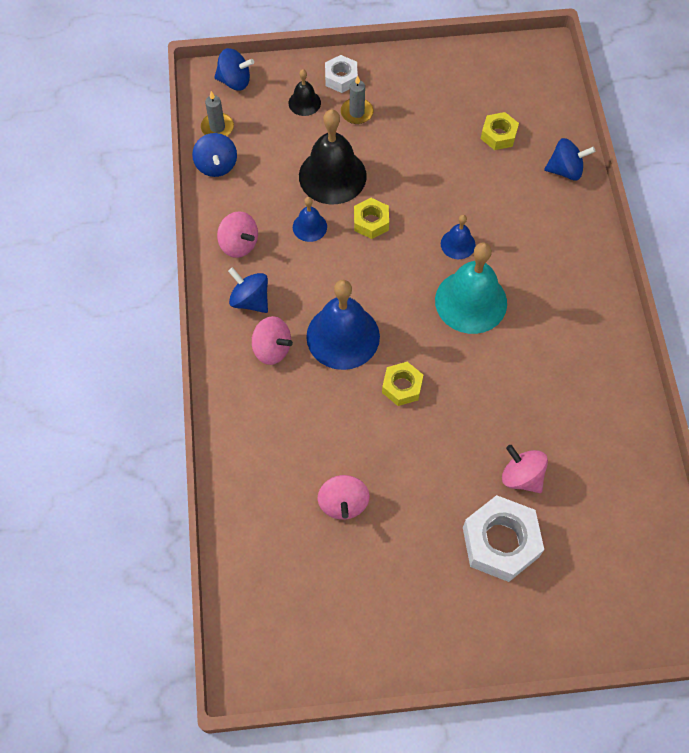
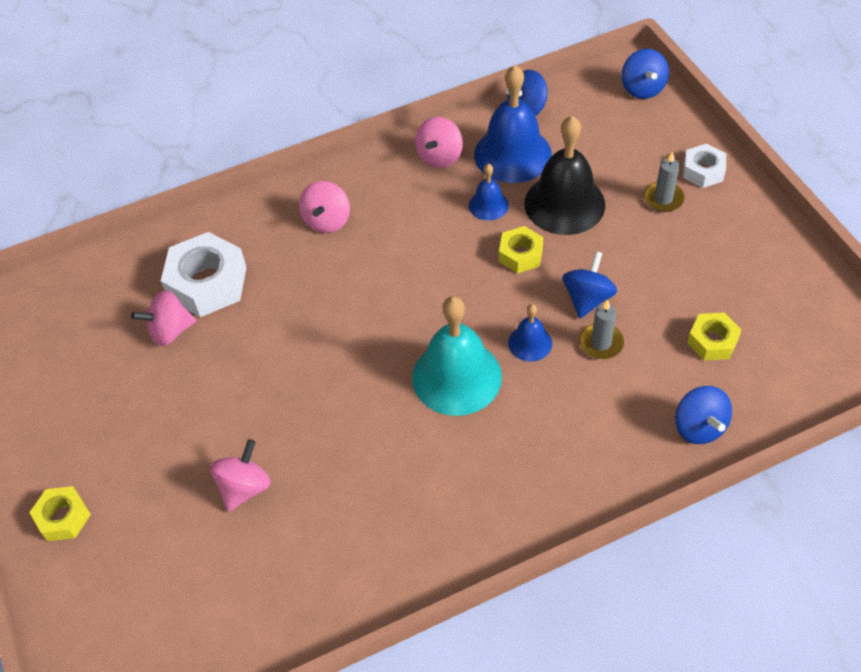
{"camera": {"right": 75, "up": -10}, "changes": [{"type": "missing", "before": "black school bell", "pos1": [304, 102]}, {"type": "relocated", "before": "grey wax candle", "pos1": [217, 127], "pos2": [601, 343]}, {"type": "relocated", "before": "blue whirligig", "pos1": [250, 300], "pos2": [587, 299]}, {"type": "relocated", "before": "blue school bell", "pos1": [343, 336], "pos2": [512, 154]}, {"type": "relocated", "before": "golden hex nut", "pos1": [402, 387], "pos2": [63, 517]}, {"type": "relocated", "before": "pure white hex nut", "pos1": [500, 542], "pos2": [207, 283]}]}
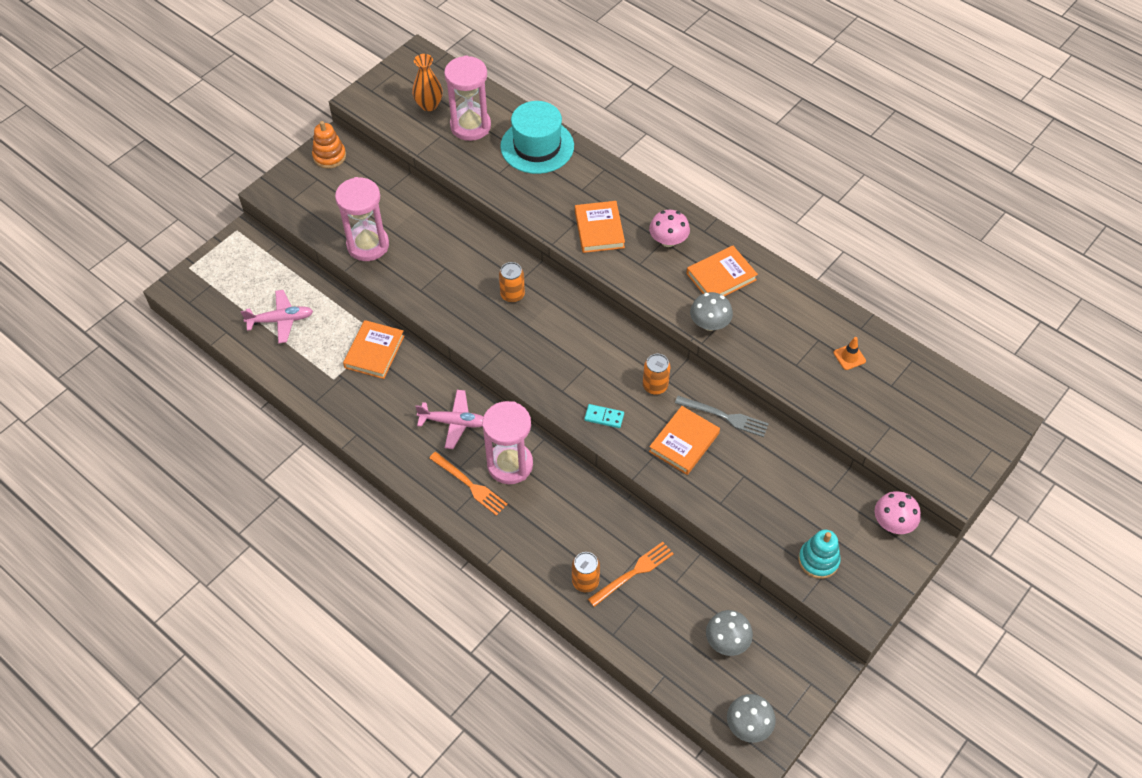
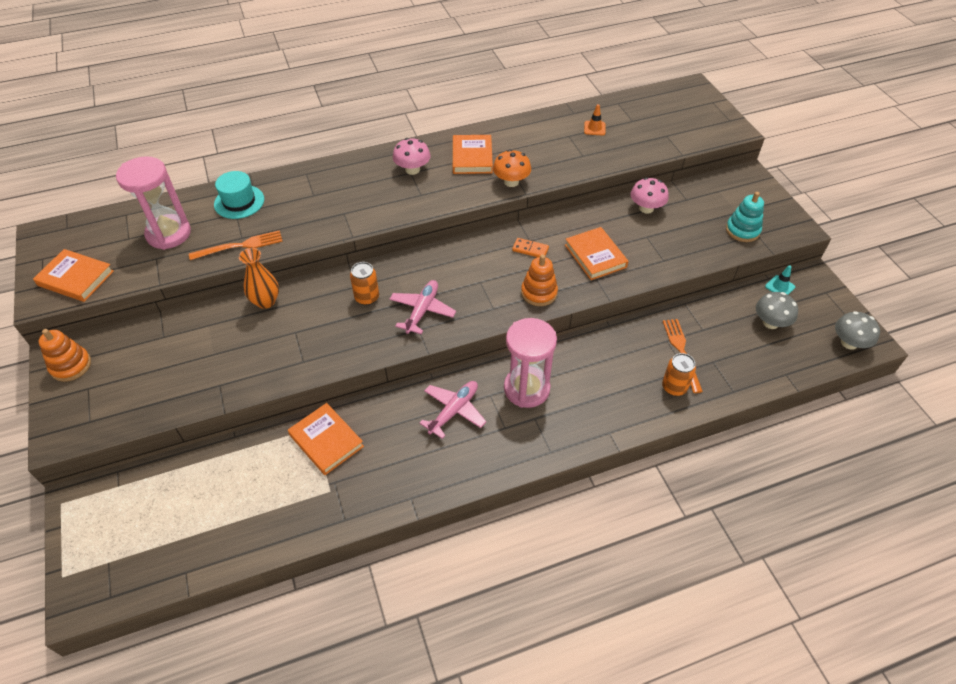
{"camera": {"right": -60, "up": -5}, "changes": [{"type": "missing", "before": "rose-pink sandglass", "pos1": [368, 245]}, {"type": "missing", "before": "grey table fork", "pos1": [725, 416]}, {"type": "appeared", "after": "turquoise safety cone", "pos2": [780, 286]}, {"type": "relocated", "before": "rose-pink toy plane", "pos1": [281, 320], "pos2": [422, 310]}, {"type": "relocated", "before": "orange vase", "pos1": [429, 105], "pos2": [266, 301]}, {"type": "relocated", "before": "orange table fork", "pos1": [470, 485], "pos2": [240, 246]}, {"type": "relocated", "before": "orange hardcover", "pos1": [599, 229], "pos2": [76, 278]}, {"type": "relocated", "before": "rose-pink mushroom", "pos1": [893, 523], "pos2": [646, 208]}, {"type": "exchanged", "before": "turquoise domino piece", "after": "orange stacking toy", "pos1": [604, 417], "pos2": [539, 293]}, {"type": "exchanged", "before": "orange tin", "after": "orange domino piece", "pos1": [655, 386], "pos2": [530, 249]}, {"type": "colour", "before": "grey mushroom", "after": "orange mushroom", "pos1": [709, 324], "pos2": [511, 182]}, {"type": "size", "before": "turquoise hat", "pos1": [537, 146], "pos2": [239, 202], "scale": 0.66}]}
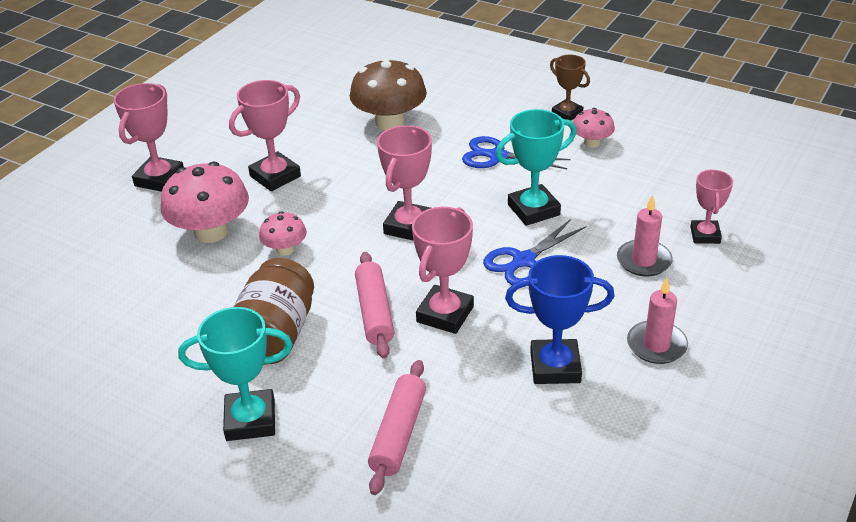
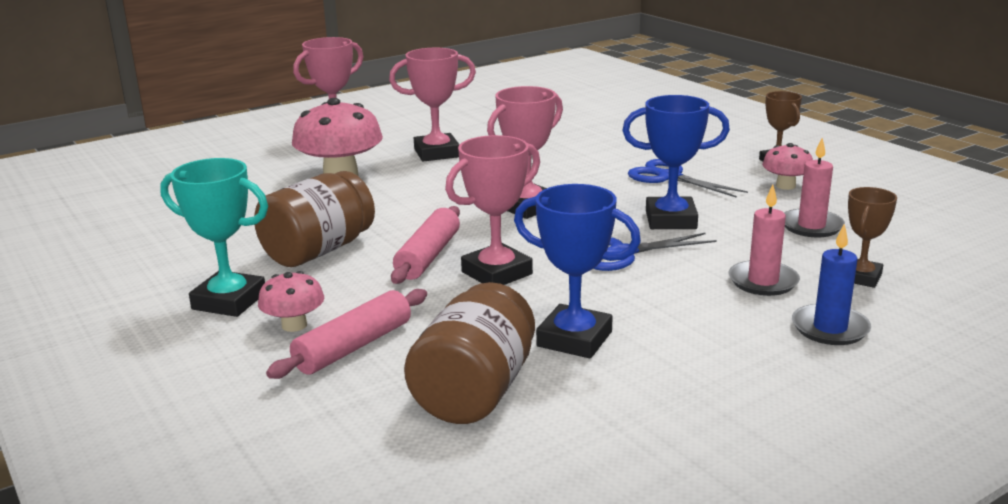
{"camera": {"right": 25, "up": -15}, "changes": [{"type": "missing", "before": "brown mushroom", "pos1": [390, 122]}, {"type": "appeared", "after": "brown jar", "pos2": [474, 392]}, {"type": "appeared", "after": "blue wax candle", "pos2": [830, 328]}, {"type": "relocated", "before": "rose-pink mushroom", "pos1": [285, 249], "pos2": [294, 325]}, {"type": "relocated", "before": "rose-pink wax candle", "pos1": [656, 345], "pos2": [811, 226]}, {"type": "colour", "before": "turquoise prize cup", "after": "blue prize cup", "pos1": [533, 210], "pos2": [671, 220]}, {"type": "colour", "before": "rose-pink prize cup", "after": "brown prize cup", "pos1": [705, 235], "pos2": [860, 277]}]}
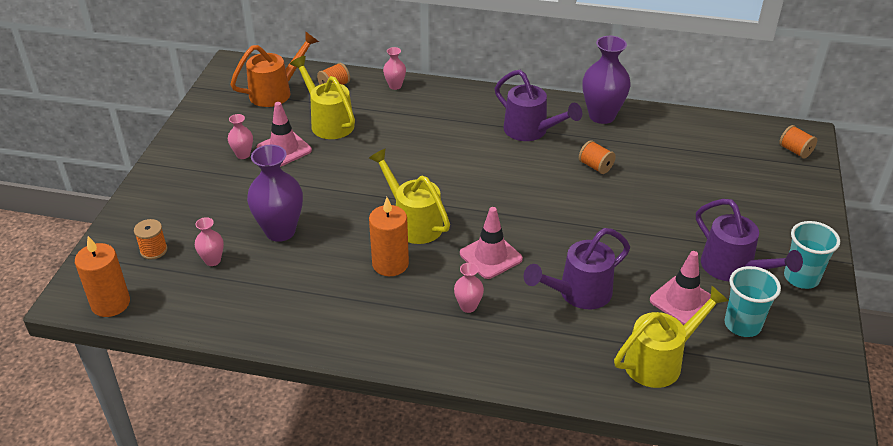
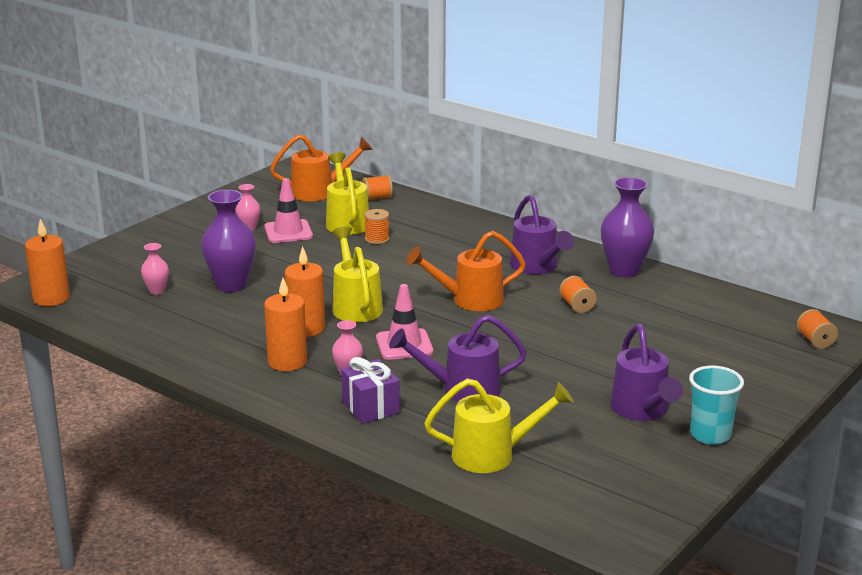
{"camera": {"right": 25, "up": -15}, "changes": [{"type": "missing", "before": "rose-pink vase", "pos1": [395, 86]}, {"type": "missing", "before": "rose-pink safety cone", "pos1": [682, 301]}, {"type": "missing", "before": "turquoise beaker", "pos1": [742, 325]}, {"type": "appeared", "after": "orange wax candle", "pos2": [287, 362]}, {"type": "appeared", "after": "purple present", "pos2": [370, 407]}, {"type": "appeared", "after": "orange watering can", "pos2": [470, 300]}, {"type": "relocated", "before": "orange spool", "pos1": [153, 250], "pos2": [377, 239]}]}
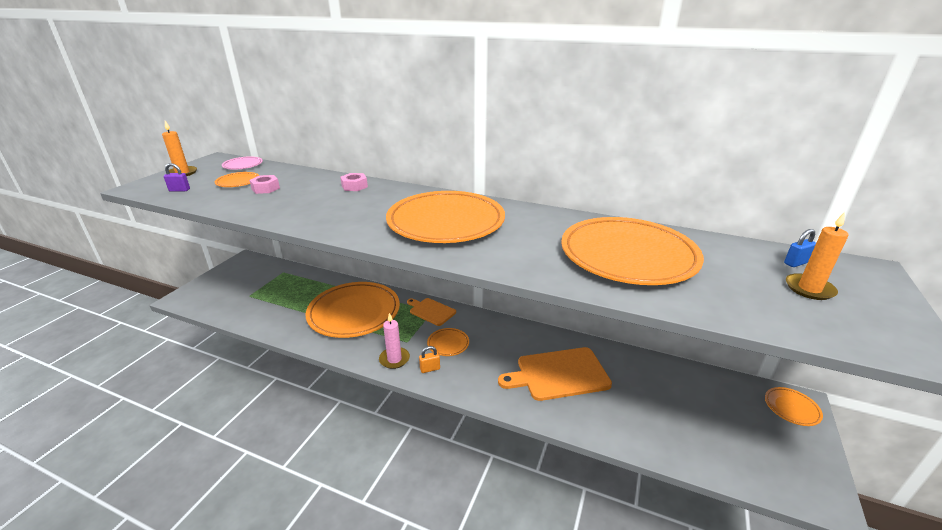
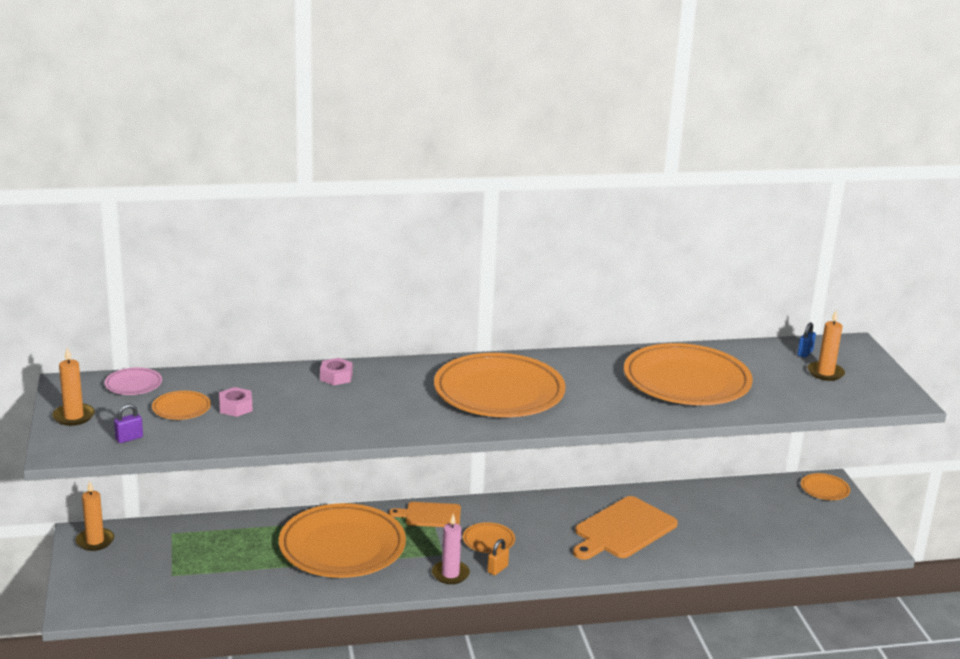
{"camera": {"right": -35, "up": -5}, "changes": [{"type": "appeared", "after": "orange wax candle", "pos2": [95, 541]}]}
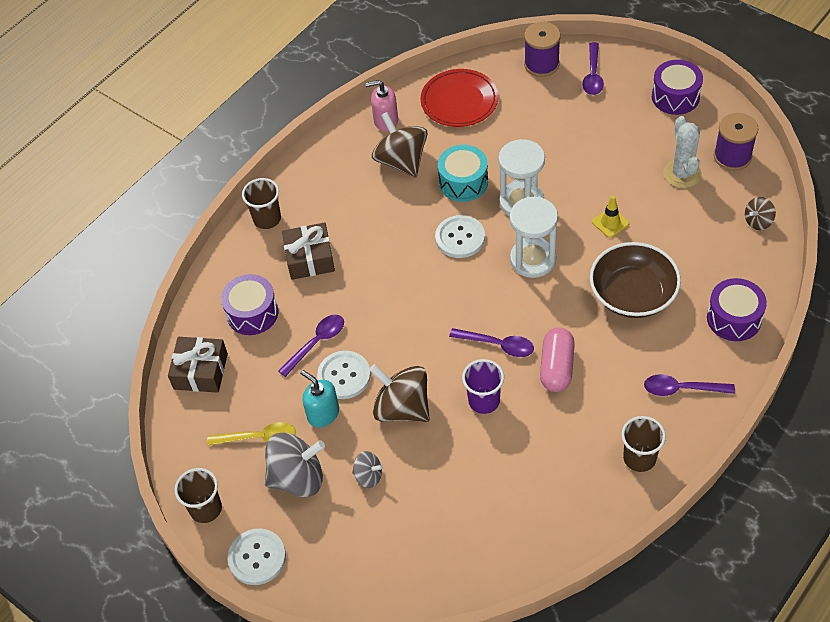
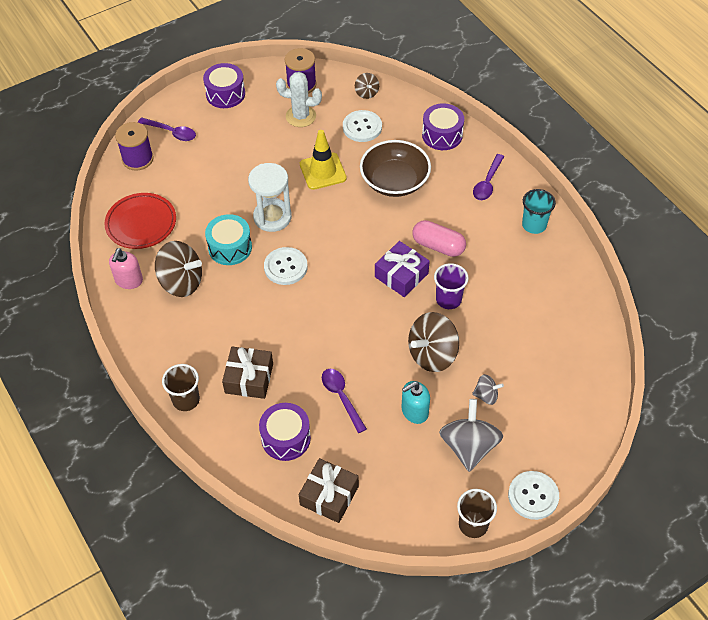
{"camera": {"right": -75, "up": 0}, "changes": [{"type": "missing", "before": "golden spoon", "pos1": [258, 438]}, {"type": "missing", "before": "pure white sandglass", "pos1": [533, 259]}, {"type": "relocated", "before": "pure white shirt button", "pos1": [344, 376], "pos2": [362, 127]}, {"type": "exchanged", "before": "purple spoon", "after": "purple present", "pos1": [497, 345], "pos2": [401, 275]}, {"type": "colour", "before": "brown beaker", "after": "turquoise beaker", "pos1": [639, 458], "pos2": [534, 225]}, {"type": "spun", "before": "grey whirligig", "pos1": [368, 476], "pos2": [486, 395], "turn": 60}, {"type": "spun", "before": "brown whirligig", "pos1": [401, 161], "pos2": [181, 282], "turn": -150}, {"type": "size", "before": "golden safety cone", "pos1": [610, 222], "pos2": [323, 171], "scale": 1.7}]}
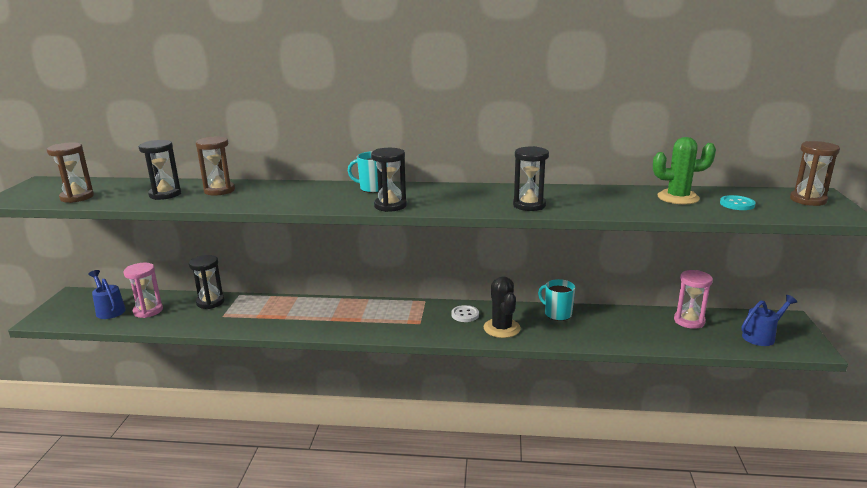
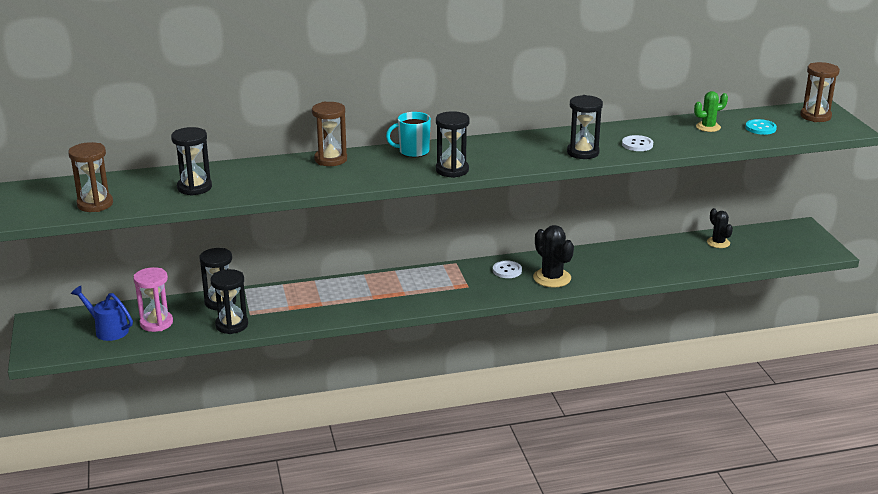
{"camera": {"right": -20, "up": 5}, "changes": [{"type": "missing", "before": "turquoise mug", "pos1": [557, 314]}, {"type": "missing", "before": "blue watering can", "pos1": [762, 336]}, {"type": "appeared", "after": "black sandglass", "pos2": [231, 325]}, {"type": "appeared", "after": "pure white shirt button", "pos2": [637, 144]}, {"type": "relocated", "before": "brown sandglass", "pos1": [219, 190], "pos2": [330, 159]}, {"type": "exchanged", "before": "rose-pink sandglass", "after": "black saguaro cactus", "pos1": [689, 321], "pos2": [718, 243]}, {"type": "size", "before": "green saguaro cactus", "pos1": [678, 198], "pos2": [708, 127], "scale": 0.64}]}
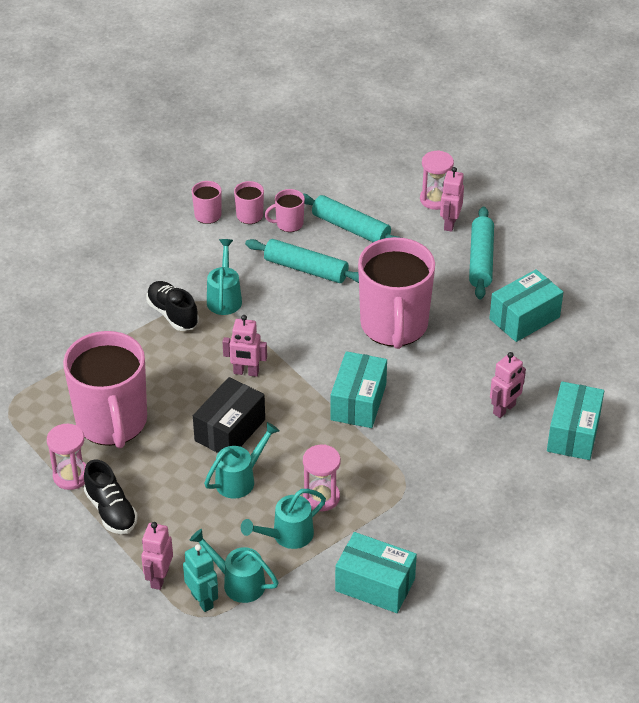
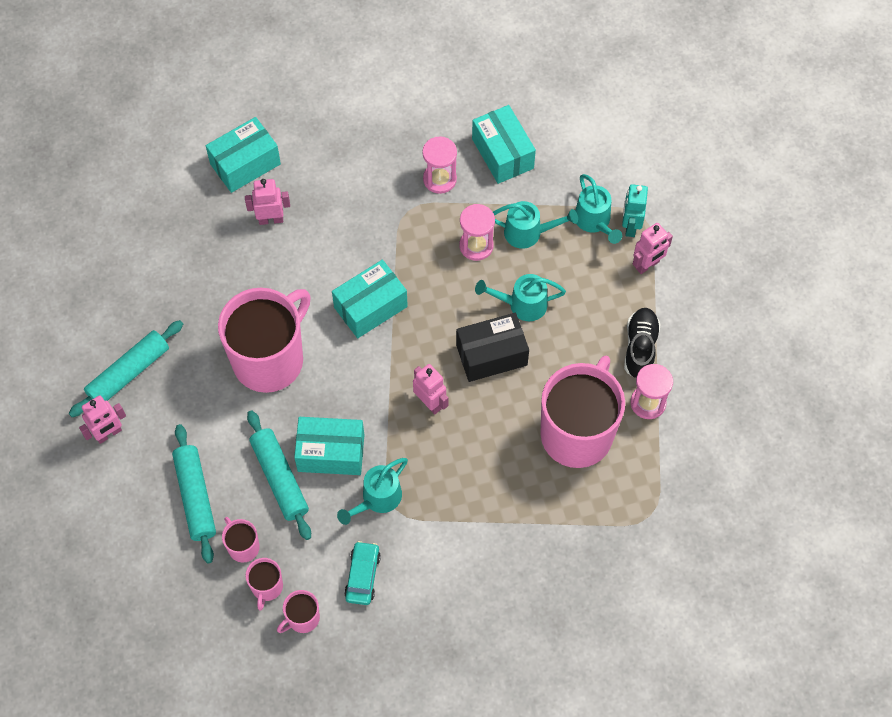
{"camera": {"right": -140, "up": 20}, "changes": [{"type": "missing", "before": "black sneaker", "pos1": [173, 314]}, {"type": "appeared", "after": "turquoise car", "pos2": [362, 576]}, {"type": "relocated", "before": "rose-pink sandglass", "pos1": [435, 199], "pos2": [439, 179]}, {"type": "relocated", "before": "turquoise package", "pos1": [524, 318], "pos2": [331, 453]}, {"type": "spun", "before": "rose-pink mug", "pos1": [288, 224], "pos2": [243, 546], "turn": -150}]}
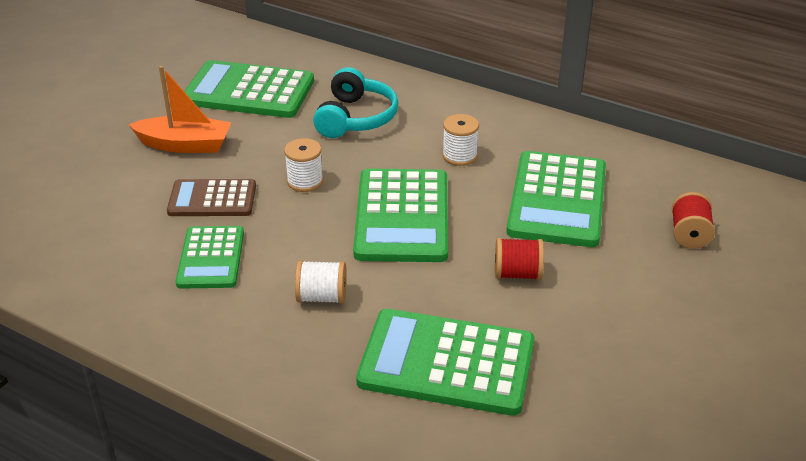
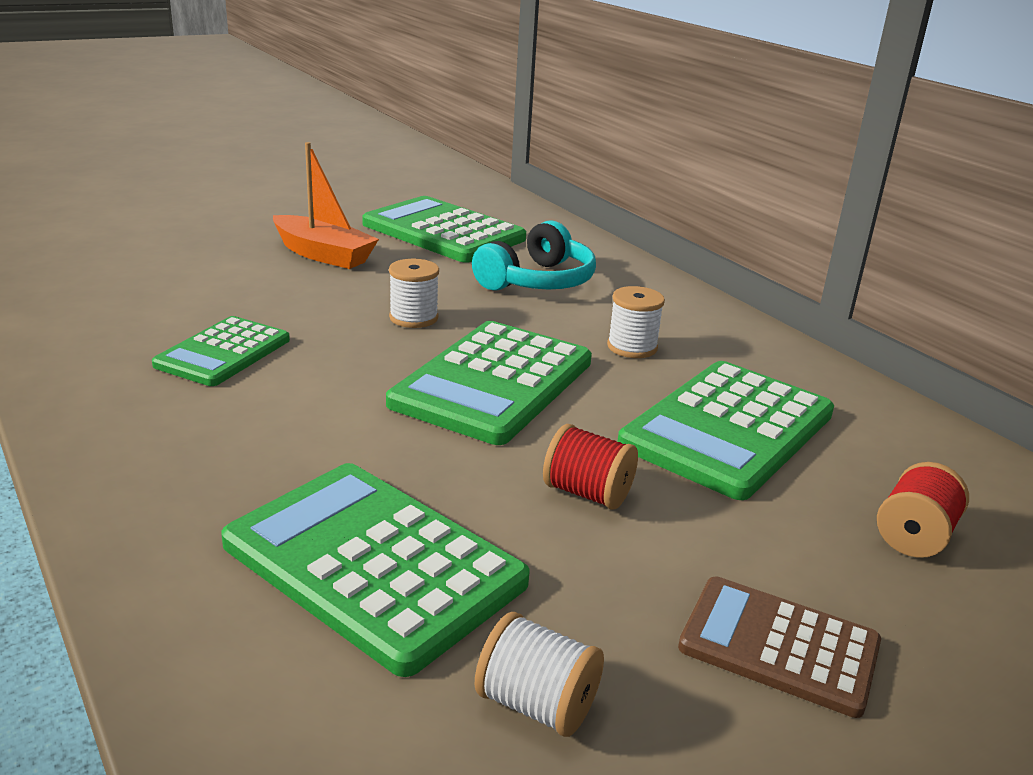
{"camera": {"right": 25, "up": -10}, "changes": [{"type": "relocated", "before": "brown adding machine", "pos1": [212, 199], "pos2": [779, 646]}, {"type": "relocated", "before": "pure white spool", "pos1": [322, 297], "pos2": [537, 704]}]}
